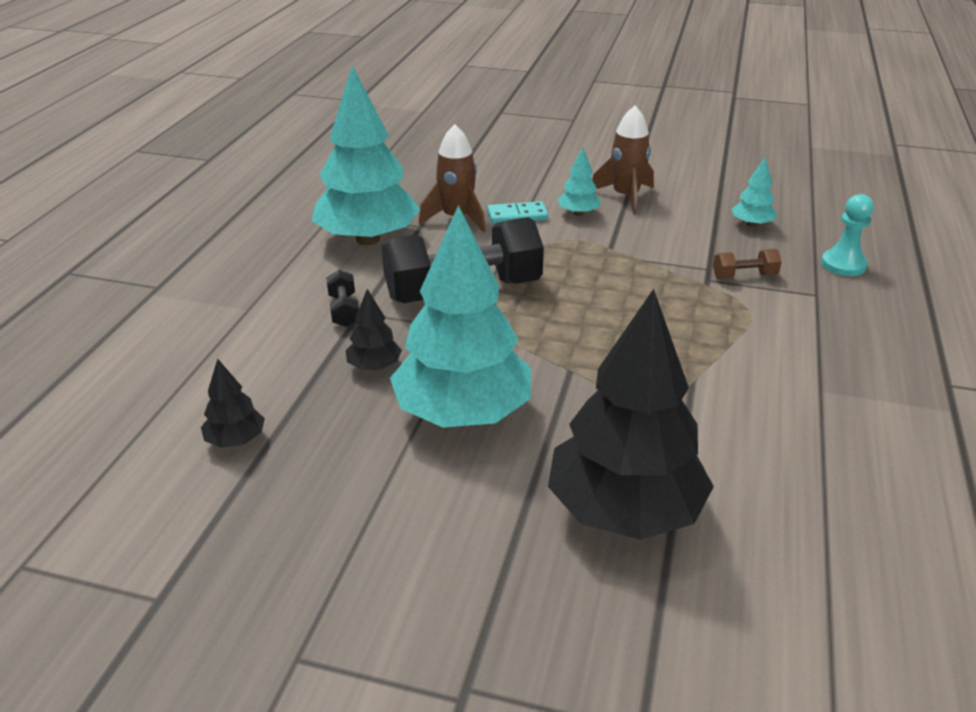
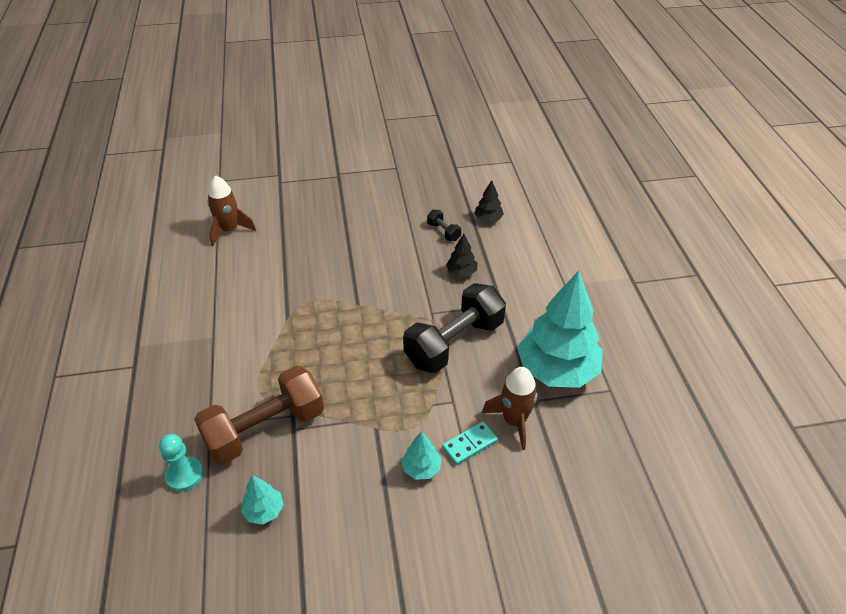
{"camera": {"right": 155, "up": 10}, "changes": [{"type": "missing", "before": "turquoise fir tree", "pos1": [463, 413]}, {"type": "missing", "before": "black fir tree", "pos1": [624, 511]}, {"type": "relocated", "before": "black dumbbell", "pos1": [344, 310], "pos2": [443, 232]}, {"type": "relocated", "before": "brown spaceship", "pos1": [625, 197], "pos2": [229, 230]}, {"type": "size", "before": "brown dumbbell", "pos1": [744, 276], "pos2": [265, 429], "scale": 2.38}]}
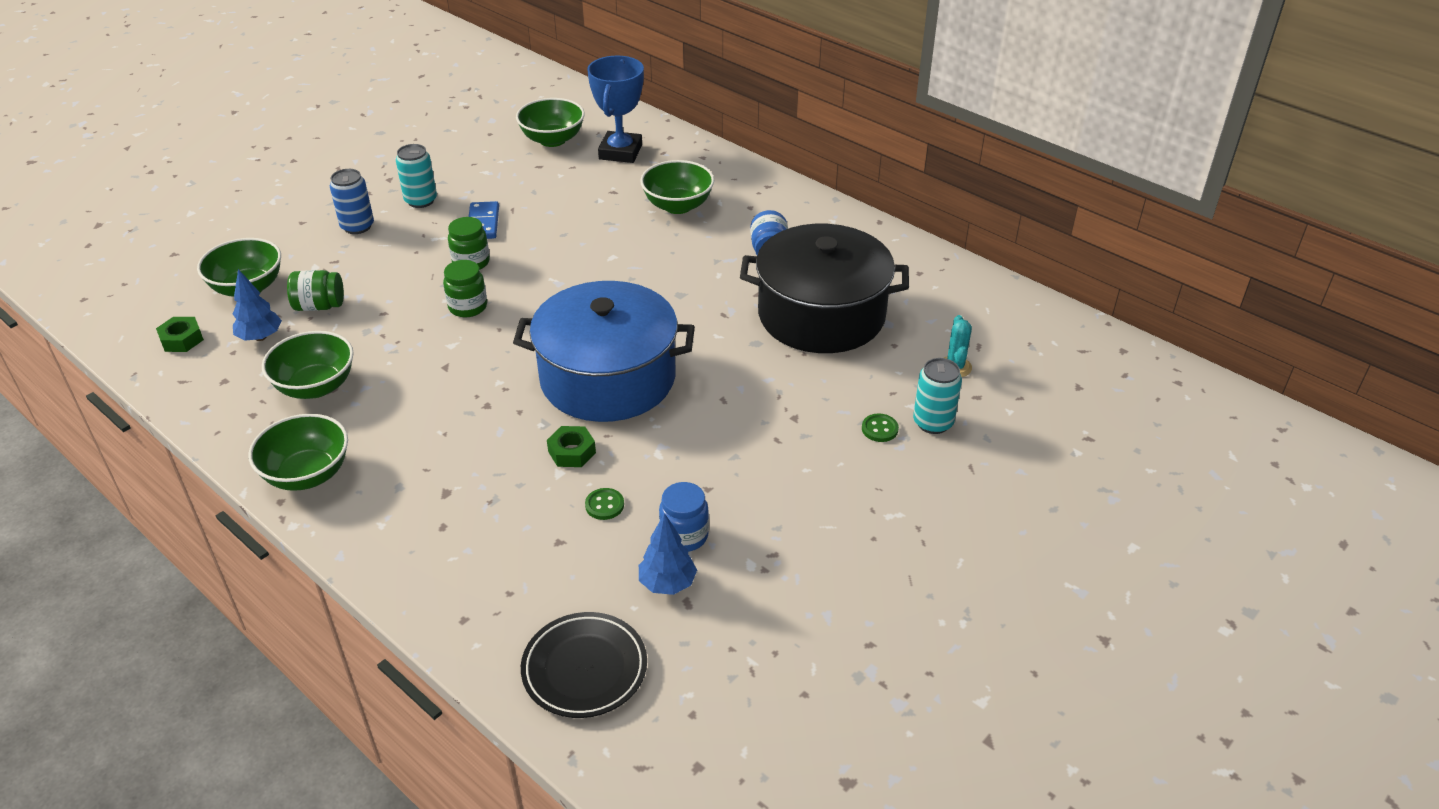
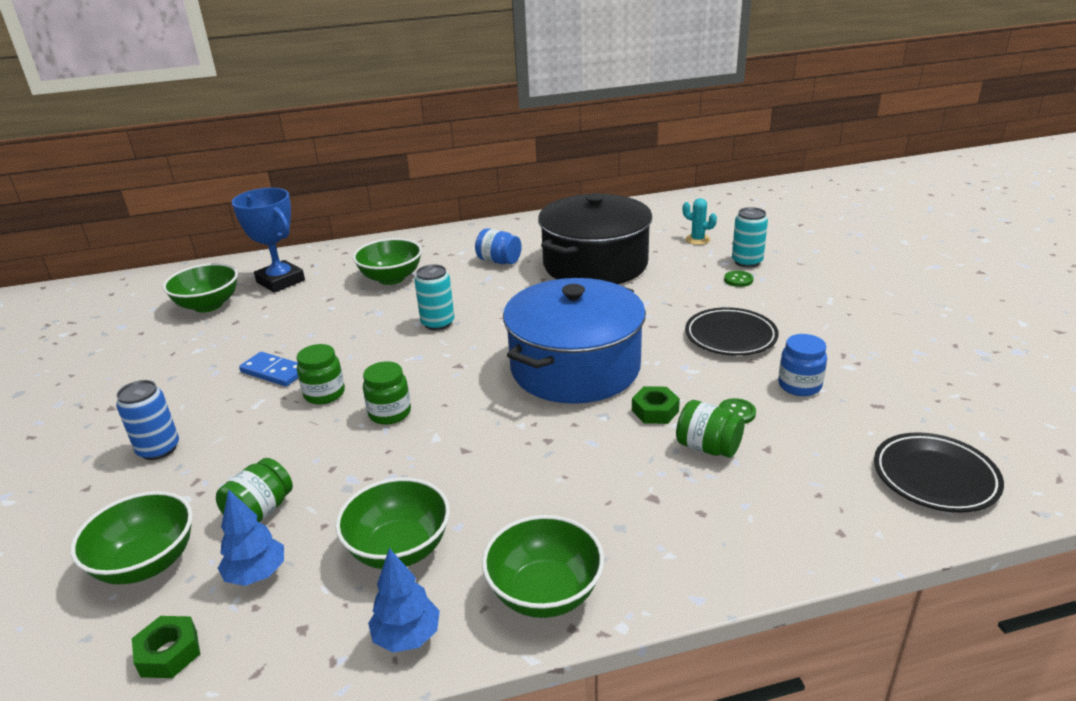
{"camera": {"right": -55, "up": -10}, "changes": [{"type": "appeared", "after": "green jar", "pos2": [708, 447]}, {"type": "appeared", "after": "black dinner plate", "pos2": [730, 336]}, {"type": "relocated", "before": "turquoise tin", "pos1": [421, 201], "pos2": [438, 323]}, {"type": "relocated", "before": "blue fir tree", "pos1": [667, 583], "pos2": [407, 636]}]}
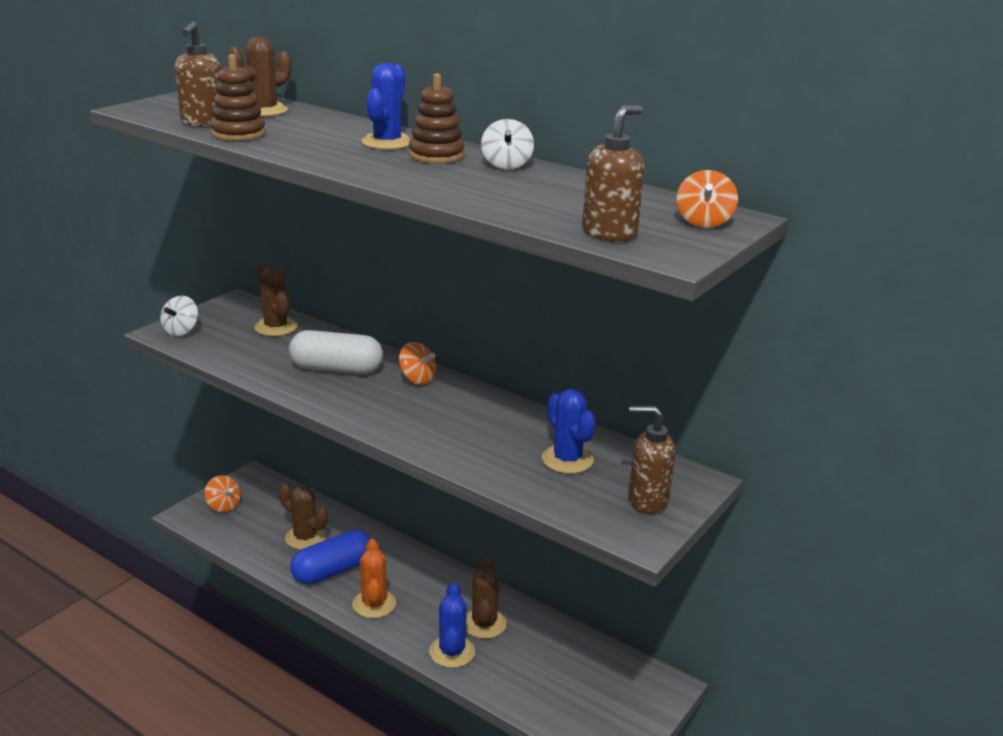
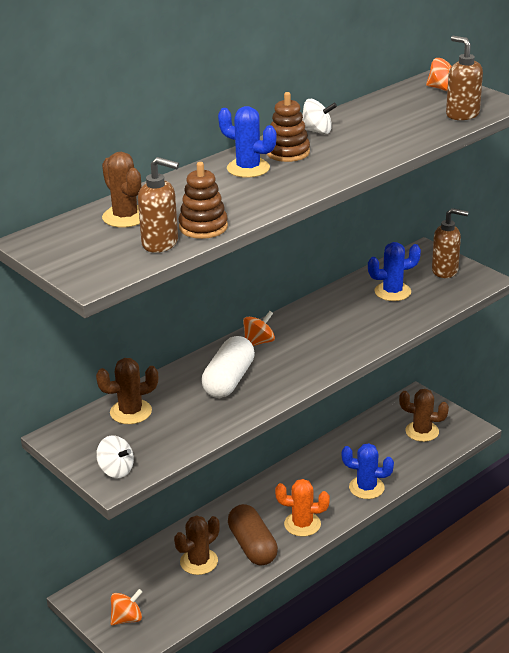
{"camera": {"right": -75, "up": 5}, "changes": [{"type": "relocated", "before": "brown saguaro cactus", "pos1": [484, 624], "pos2": [422, 431]}, {"type": "colour", "before": "blue pill shape", "after": "brown pill shape", "pos1": [332, 571], "pos2": [252, 546]}, {"type": "spun", "before": "brown pump bottle", "pos1": [647, 501], "pos2": [445, 271], "turn": -105}]}
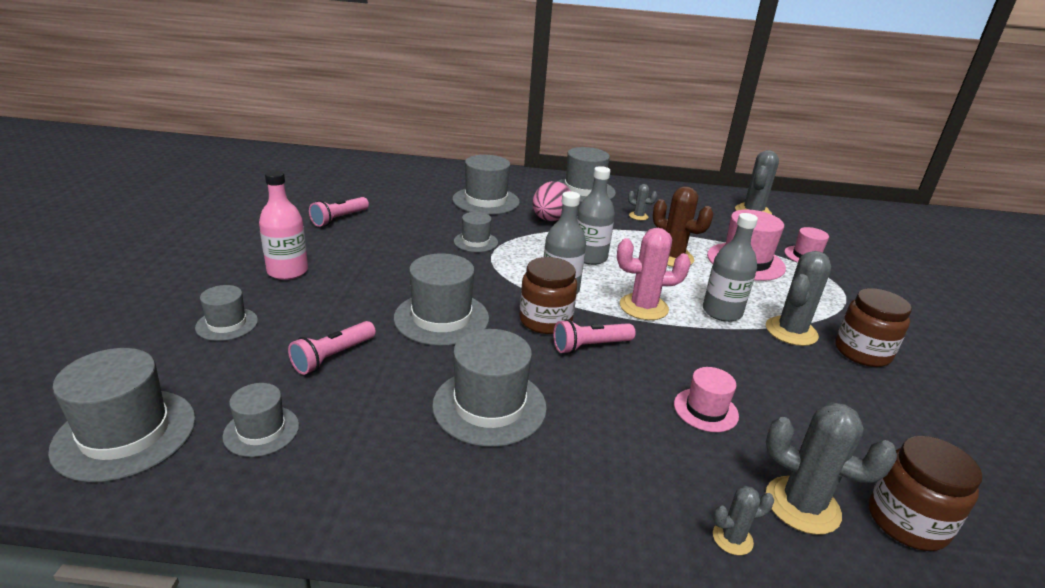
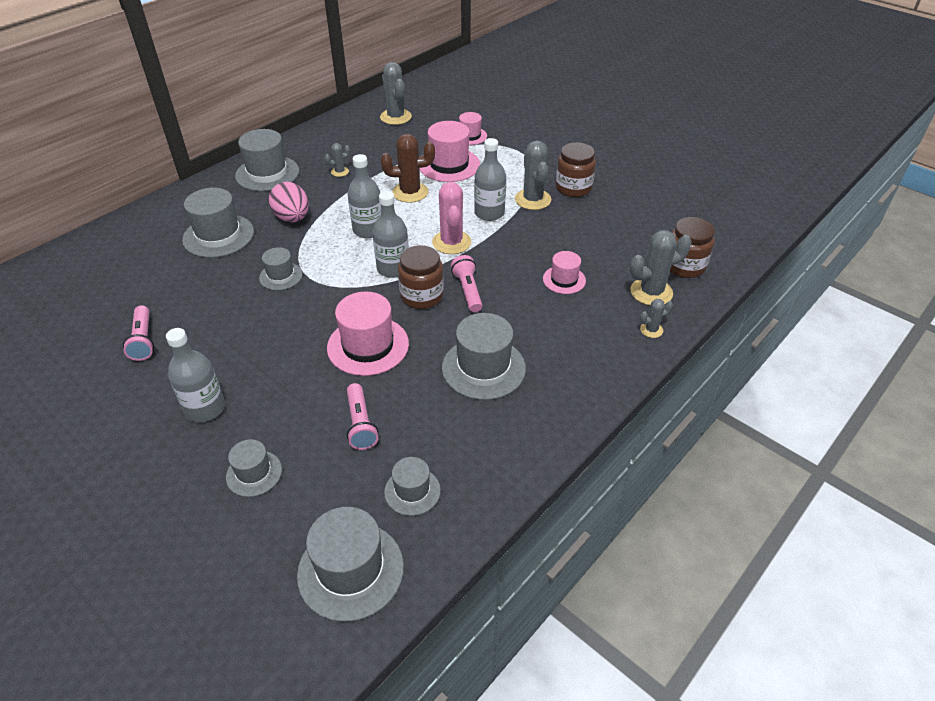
{"camera": {"right": -50, "up": 15}, "changes": [{"type": "colour", "before": "rose-pink flask", "after": "grey flask", "pos1": [287, 271], "pos2": [205, 408]}, {"type": "colour", "before": "grey hat", "after": "rose-pink hat", "pos1": [441, 318], "pos2": [368, 345]}, {"type": "spun", "before": "rose-pink pocket torch", "pos1": [590, 346], "pos2": [468, 291], "turn": 150}, {"type": "spun", "before": "rose-pink saguaro cactus", "pos1": [643, 307], "pos2": [451, 242], "turn": -45}, {"type": "spun", "before": "grey saguaro cactus", "pos1": [732, 538], "pos2": [651, 330], "turn": 45}]}
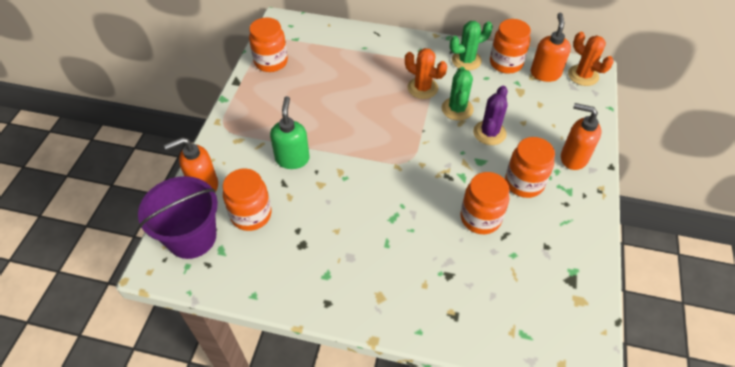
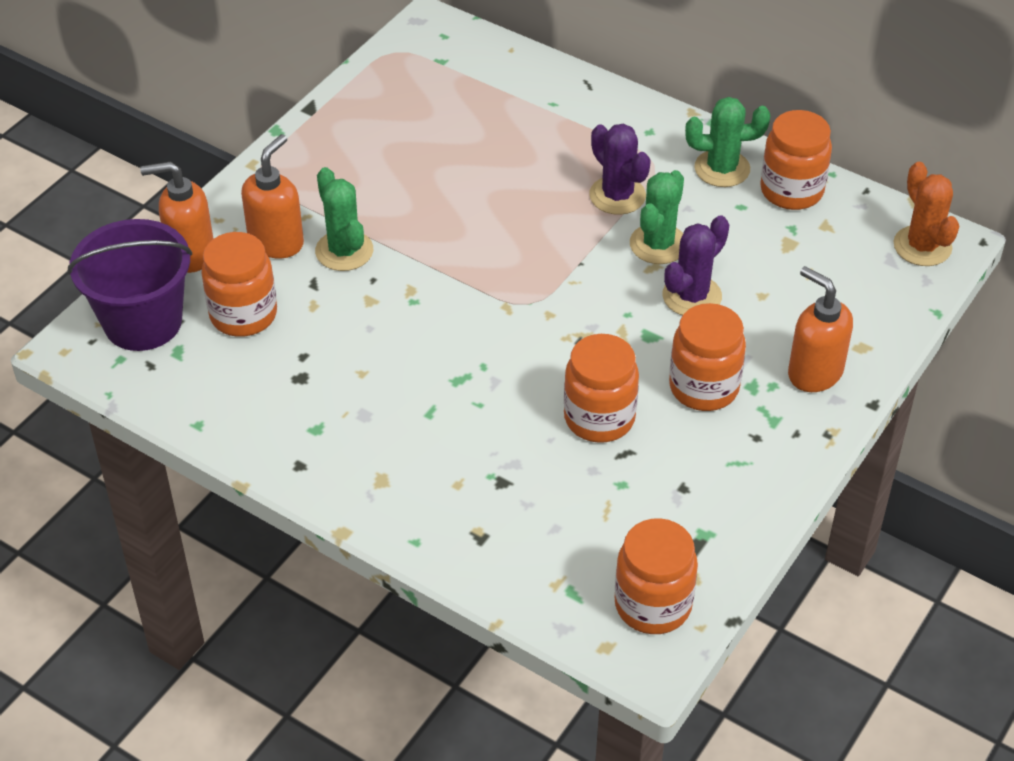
{"camera": {"right": 20, "up": -5}, "changes": [{"type": "relocated", "before": "orange jar", "pos1": [271, 62], "pos2": [653, 605]}, {"type": "relocated", "before": "orange pump bottle", "pos1": [545, 73], "pos2": [276, 242]}, {"type": "exchanged", "before": "green pump bottle", "after": "green saguaro cactus", "pos1": [292, 159], "pos2": [344, 251]}, {"type": "colour", "before": "orange saguaro cactus", "after": "purple saguaro cactus", "pos1": [422, 88], "pos2": [617, 195]}]}
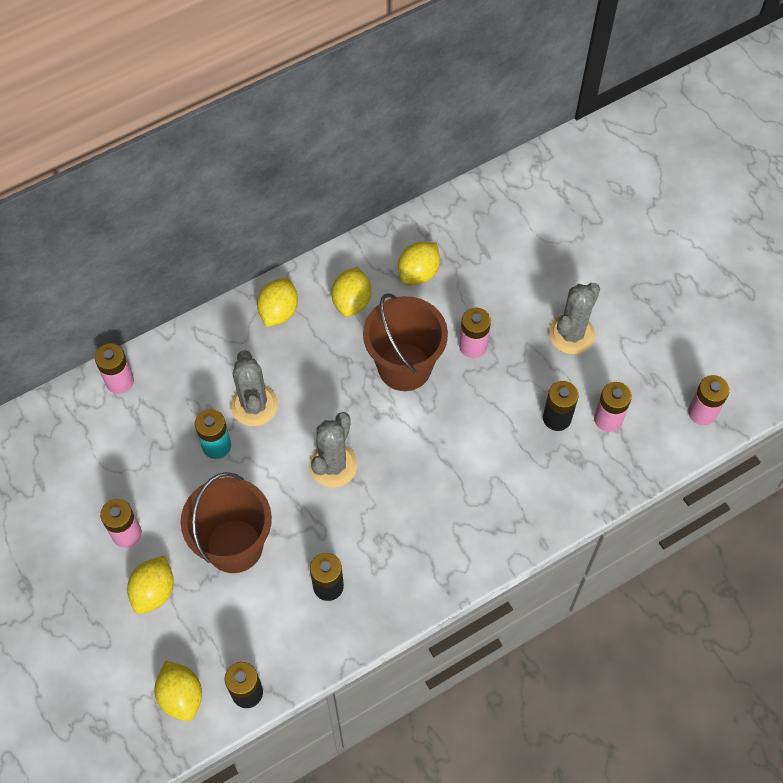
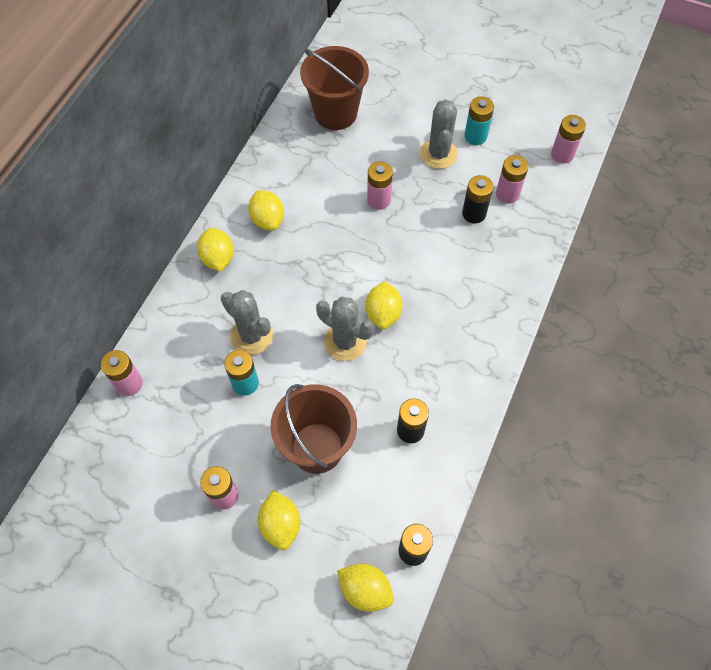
{"camera": {"right": -35, "up": 0}, "changes": [{"type": "appeared", "after": "turquoise battery", "pos2": [475, 136]}, {"type": "relocated", "before": "brown bucket", "pos1": [404, 367], "pos2": [335, 113]}, {"type": "relocated", "before": "golden lemon", "pos1": [418, 273], "pos2": [383, 313]}, {"type": "spun", "before": "grey saguaro cactus", "pos1": [333, 465], "pos2": [345, 342], "turn": -45}]}
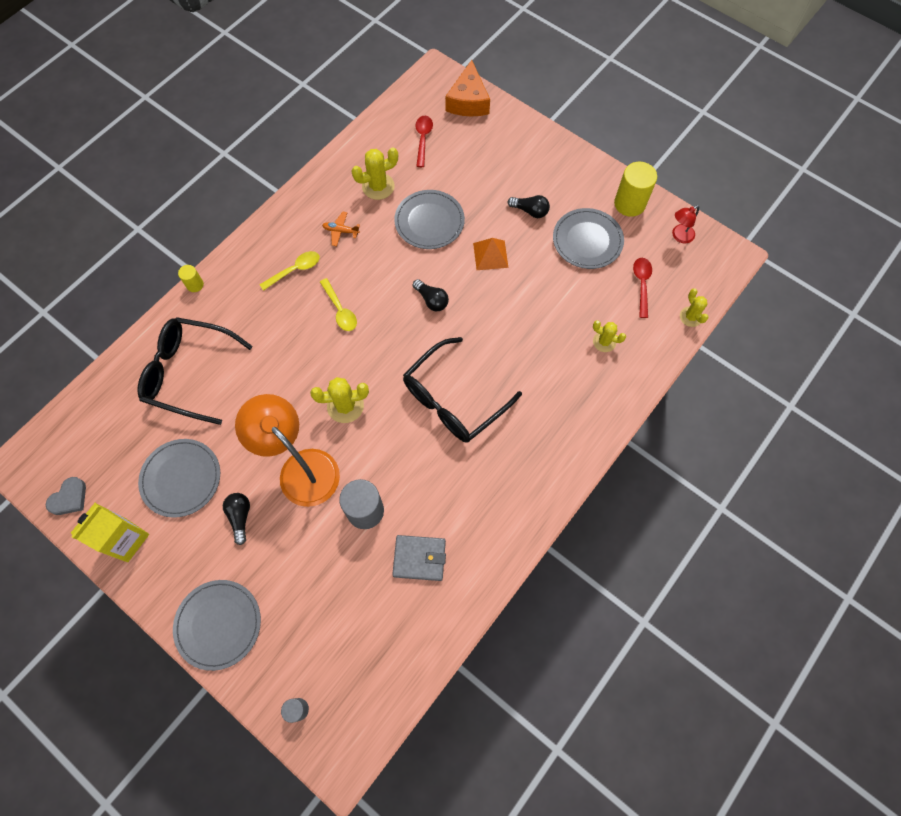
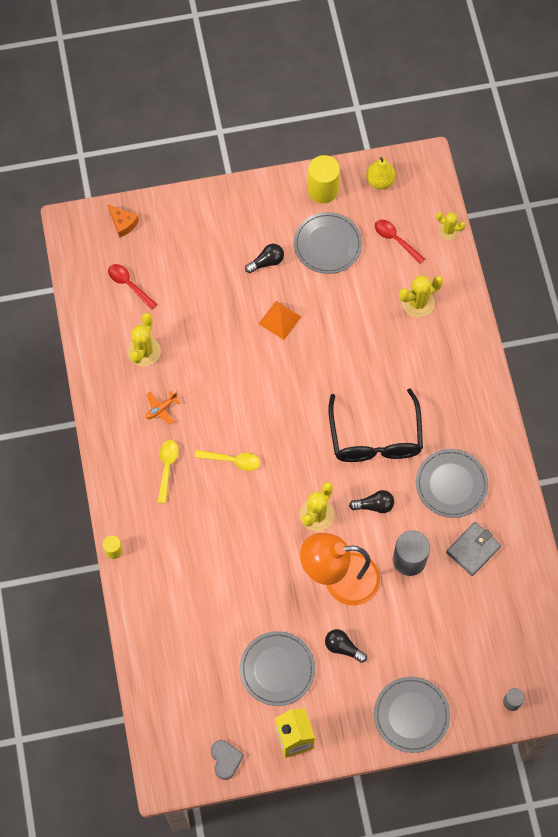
{"camera": {"right": -50, "up": 0}, "changes": [{"type": "missing", "before": "black glasses", "pos1": [189, 373]}, {"type": "relocated", "before": "grey dinner plate", "pos1": [429, 221], "pos2": [451, 484]}, {"type": "relocated", "before": "black bulb", "pos1": [431, 300], "pos2": [374, 505]}, {"type": "exchanged", "before": "red desk lamp", "after": "golden pear fruit", "pos1": [679, 236], "pos2": [380, 181]}, {"type": "size", "before": "orange piece of cheese", "pos1": [468, 101], "pos2": [123, 223], "scale": 0.59}, {"type": "size", "before": "golden saguaro cactus", "pos1": [604, 342], "pos2": [418, 302], "scale": 1.54}]}
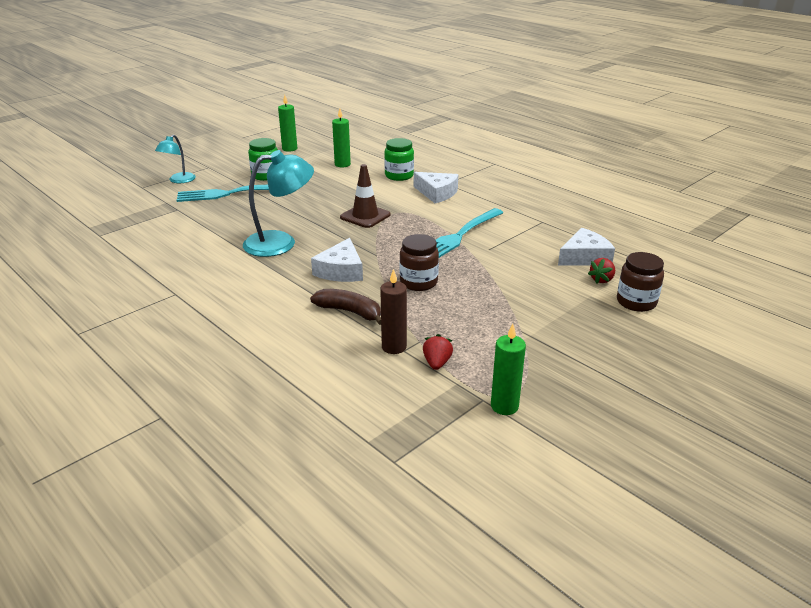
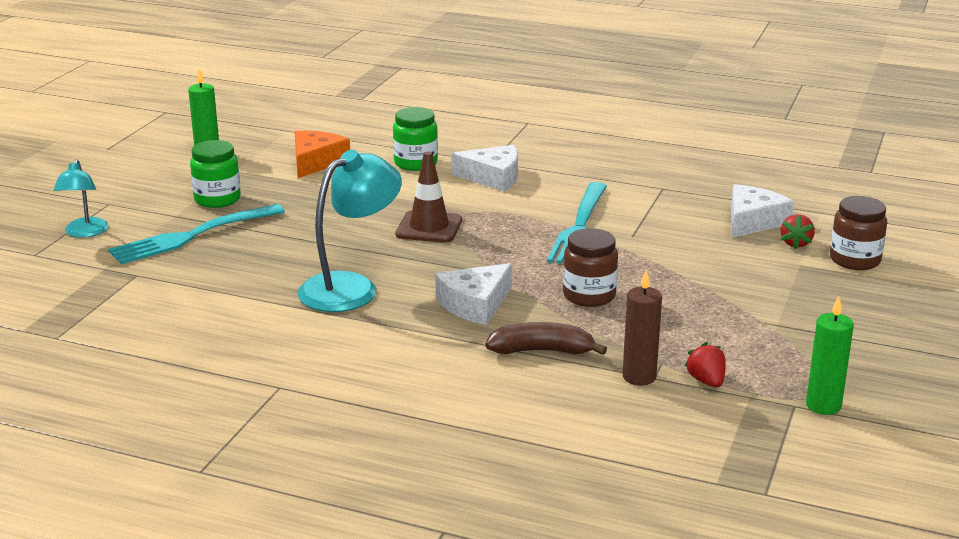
{"camera": {"right": -25, "up": -5}, "changes": [{"type": "exchanged", "before": "green wax candle", "after": "orange piece of cheese", "pos1": [342, 164], "pos2": [316, 162]}, {"type": "spun", "before": "pure white piece of cheese", "pos1": [341, 271], "pos2": [475, 304], "turn": 60}]}
